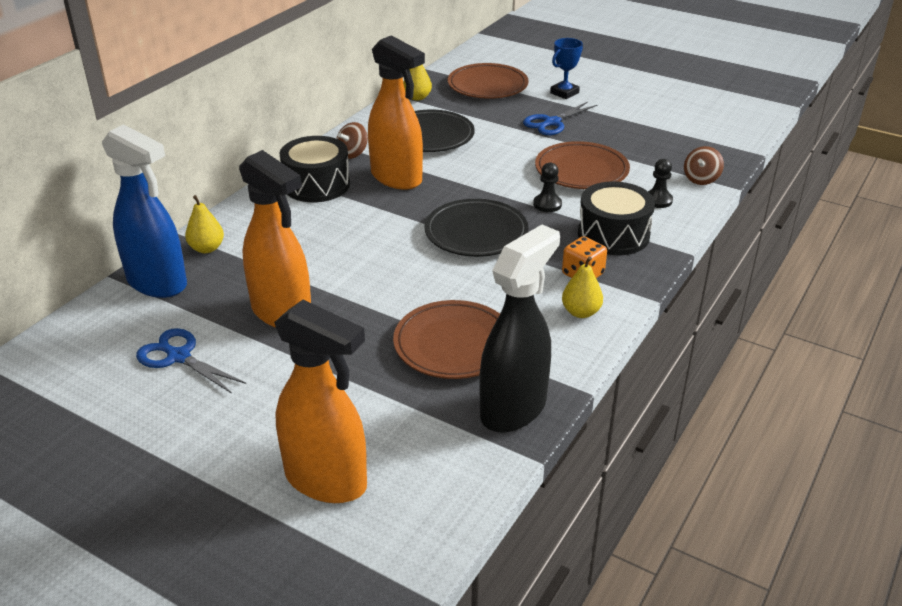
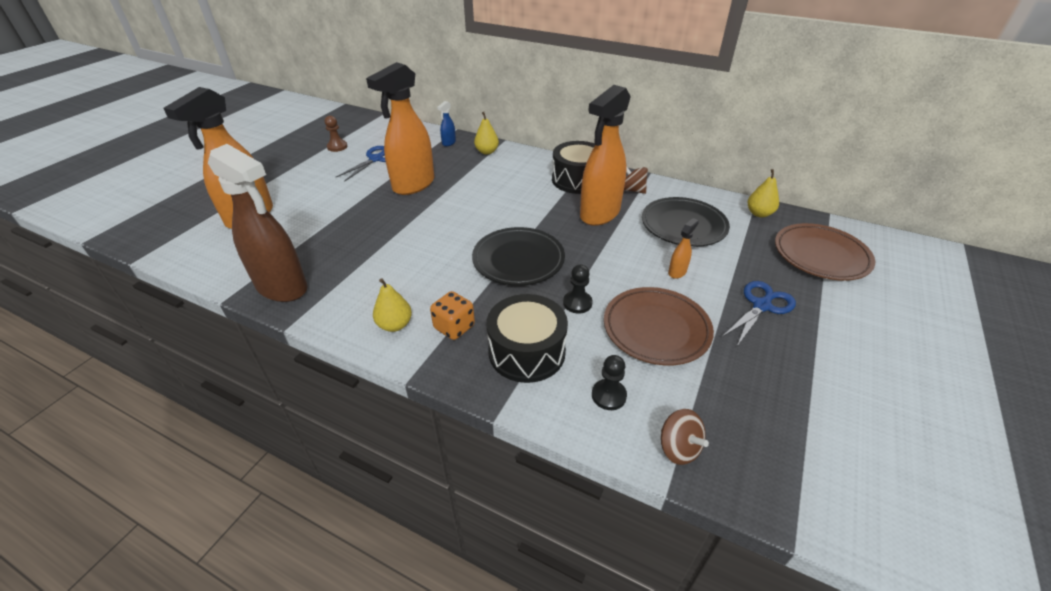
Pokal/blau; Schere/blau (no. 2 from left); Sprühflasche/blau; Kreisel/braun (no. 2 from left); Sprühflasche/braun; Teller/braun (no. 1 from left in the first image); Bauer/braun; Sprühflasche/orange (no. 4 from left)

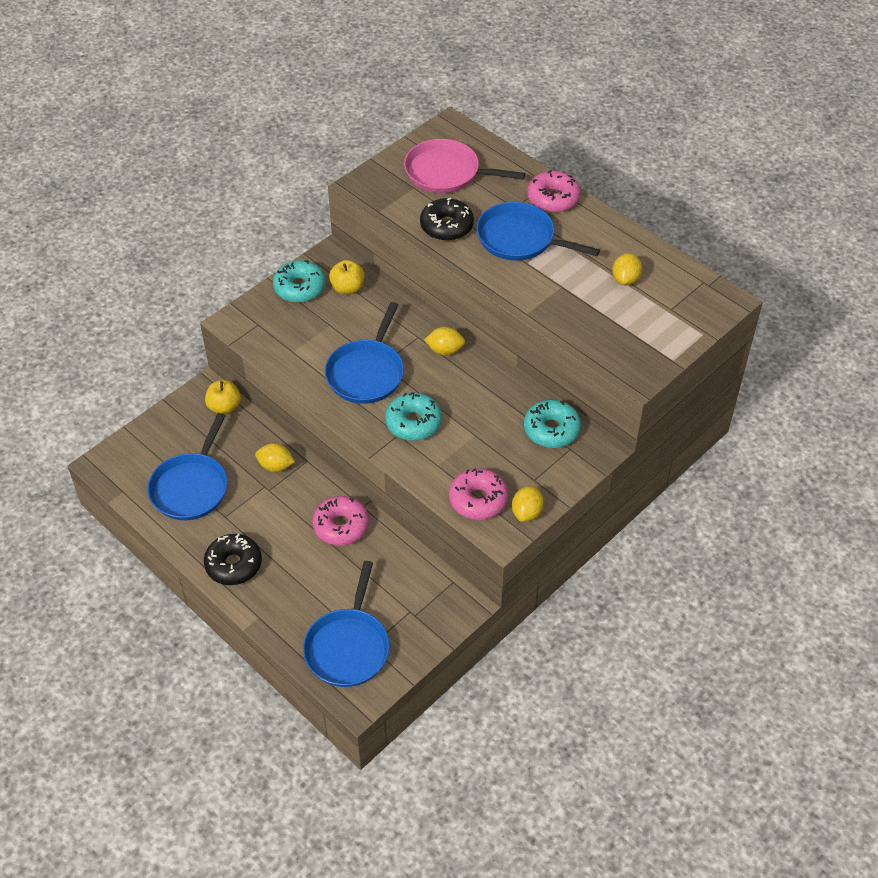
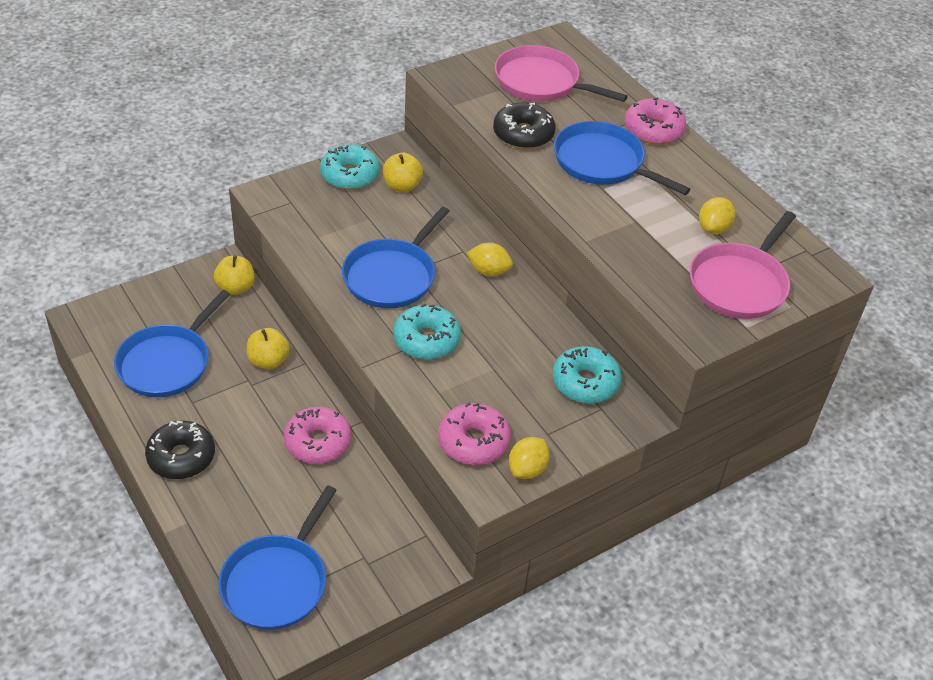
Apfel/gelb (no. 2 from left); Pfanne/rosa (no. 2 from left)

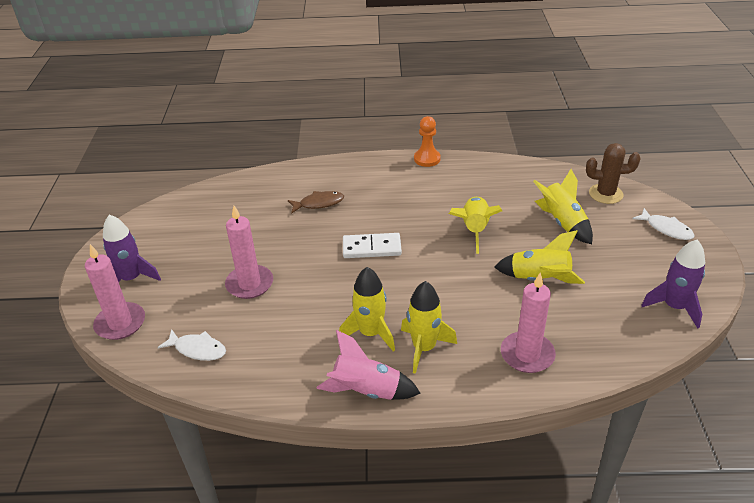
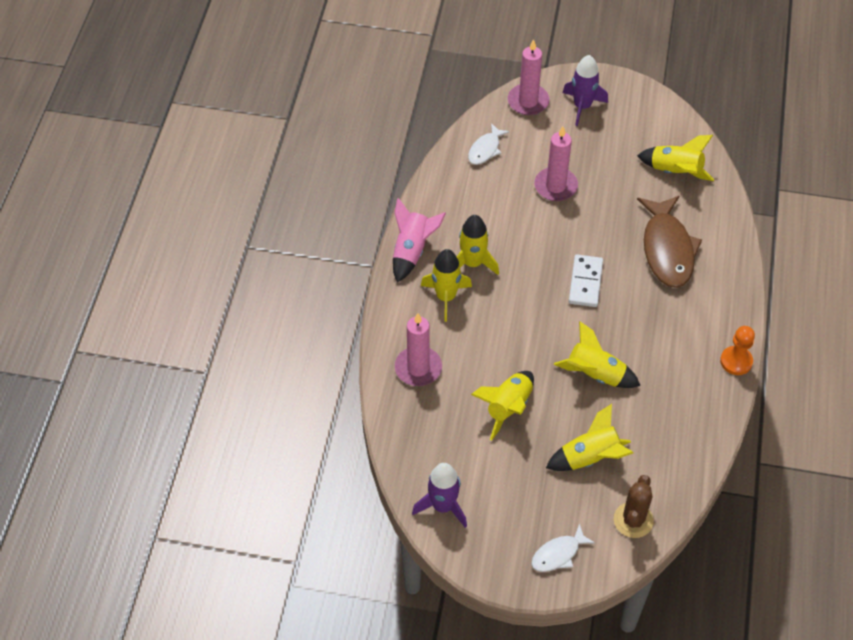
Fisch/braun; Rakete/gelb (no. 6 from left)

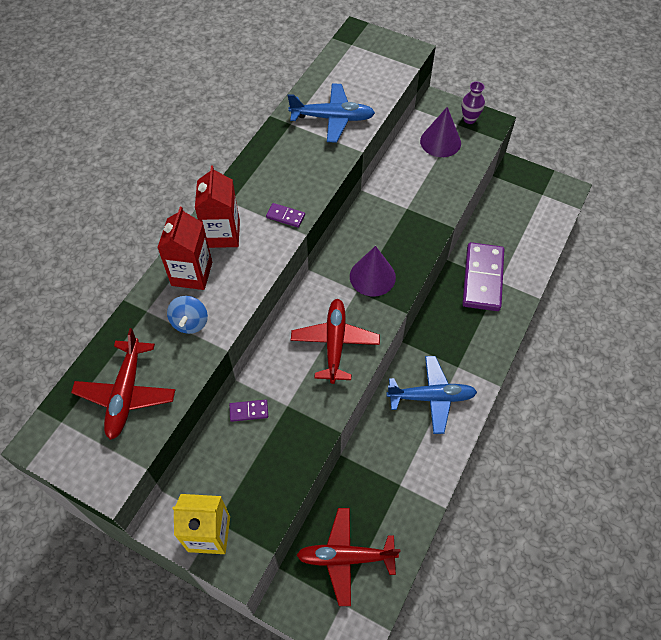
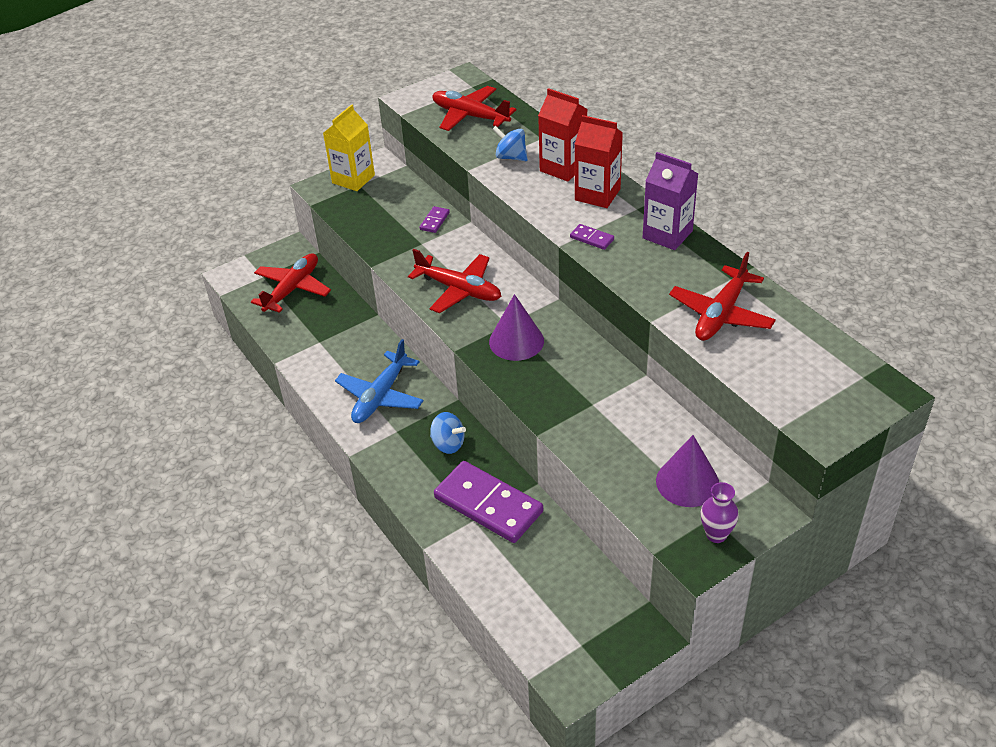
Flugzeug/rot (no. 4 from left); Dominostein/lila (no. 3 from left); Getränkekarton/lila; Kreisel/blau (no. 1 from left)

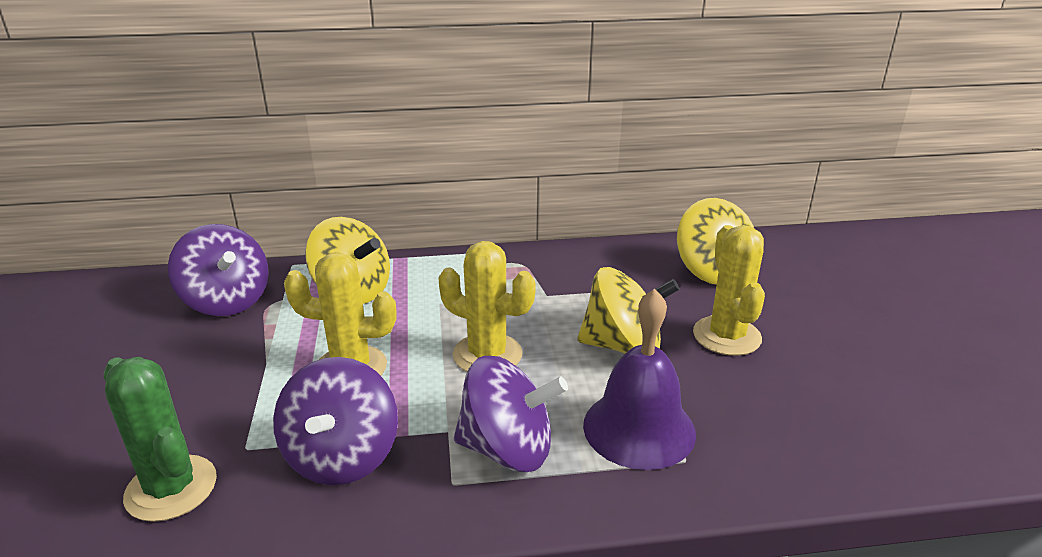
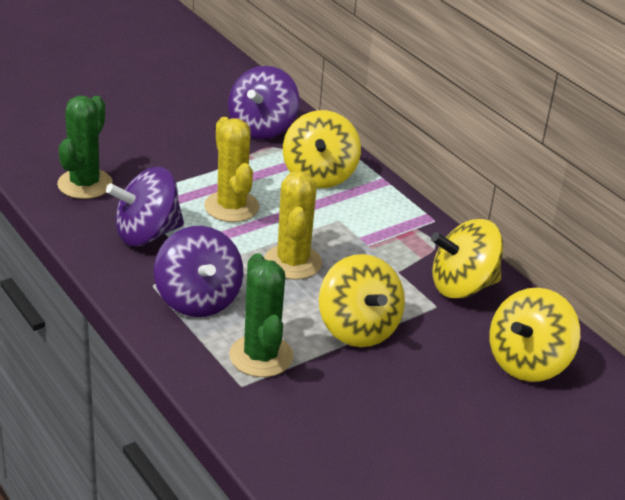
Kaktus/gelb (no. 3 from left in the first image); Kaktus/grün (no. 2 from left); Kreisel/gelb (no. 3 from left)

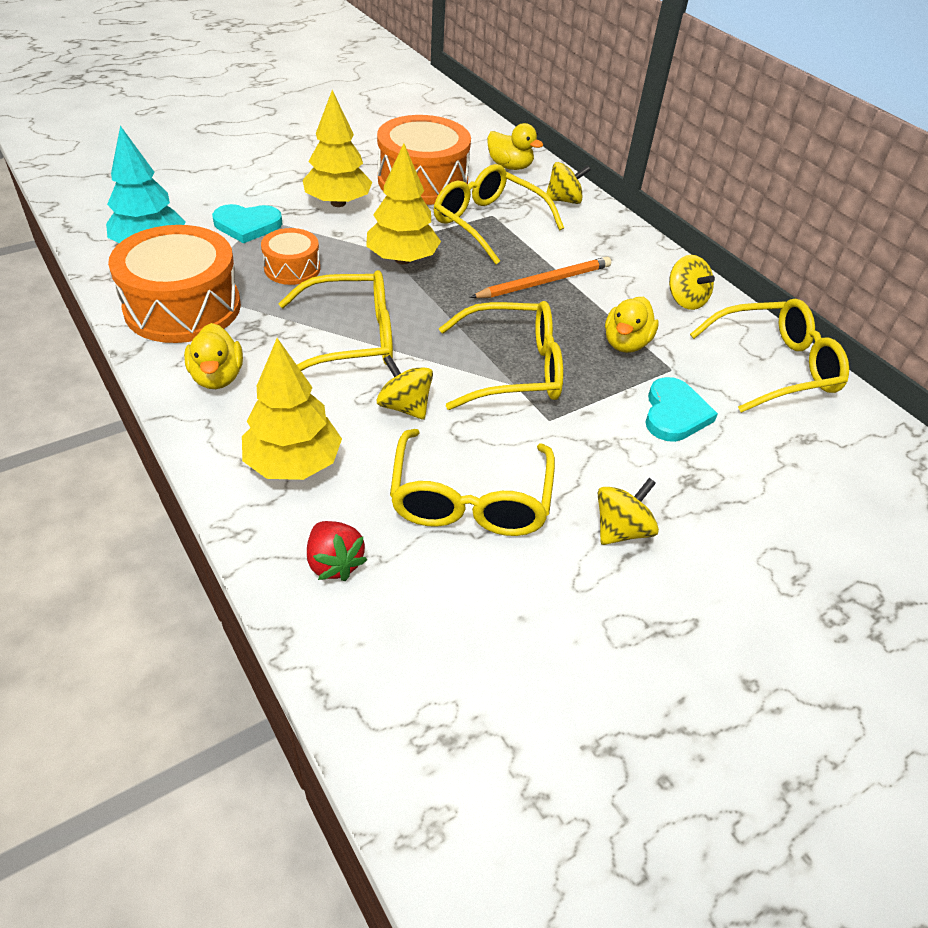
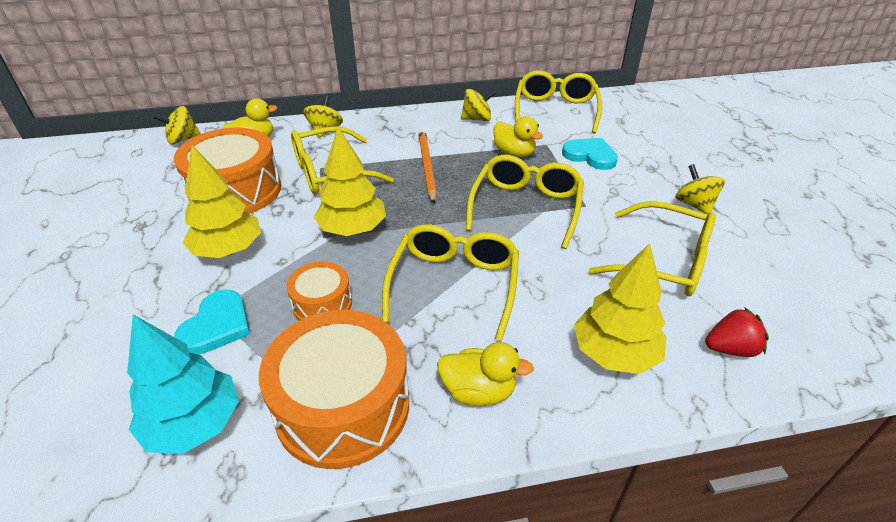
Kreisel/gelb (no. 1 from left)

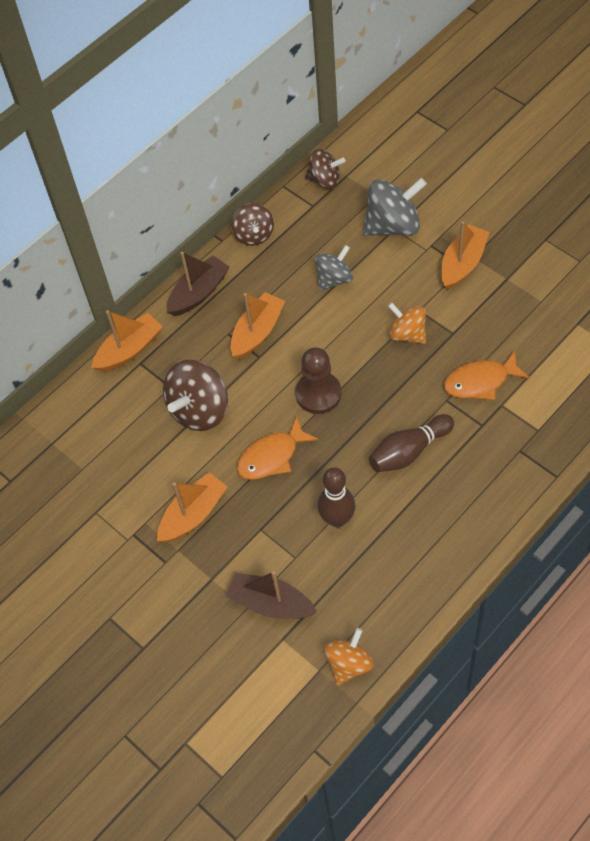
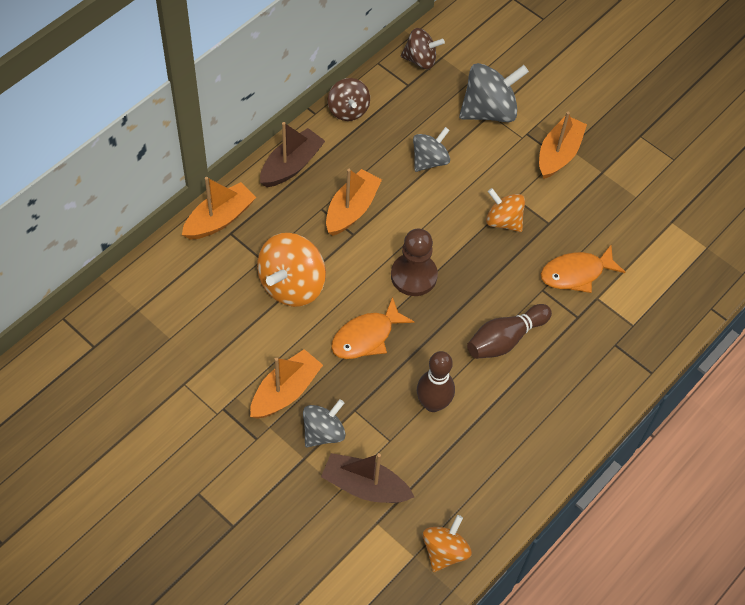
Kreisel/orange (no. 1 from left); Kreisel/grau (no. 1 from left)

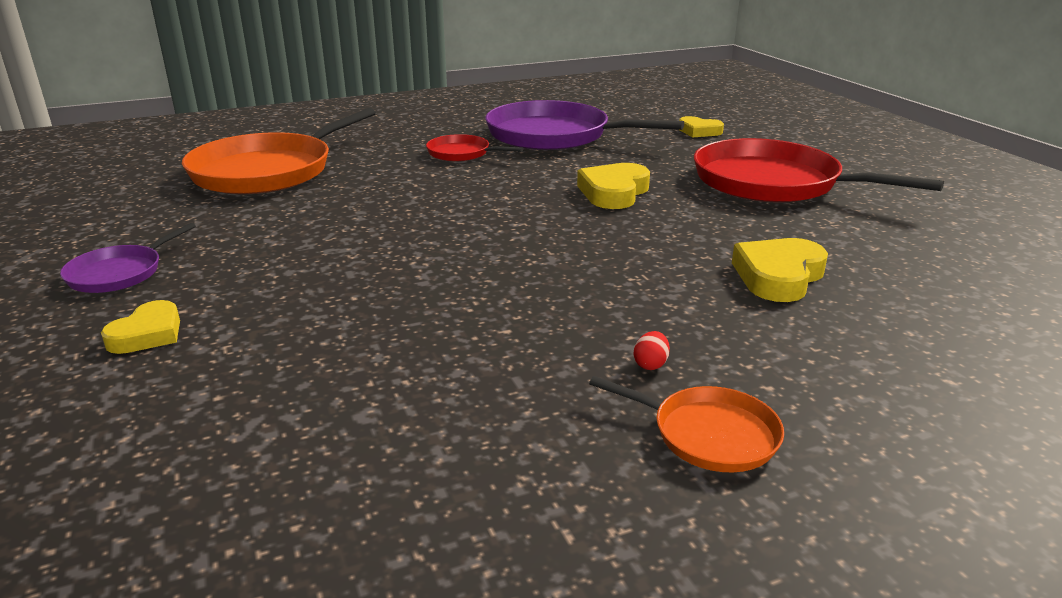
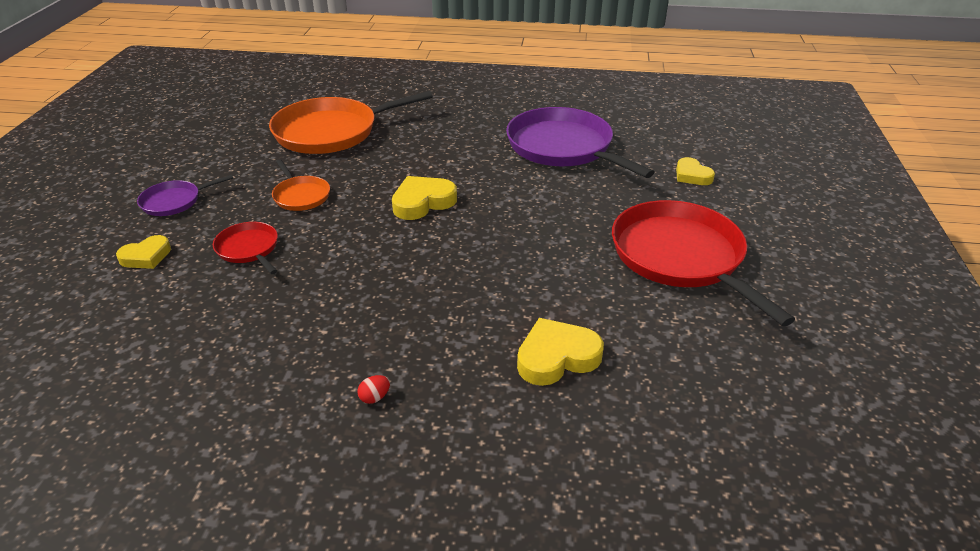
Pfanne/rot (no. 1 from left); Herz/gelb (no. 2 from left); Pfanne/orange (no. 1 from left)

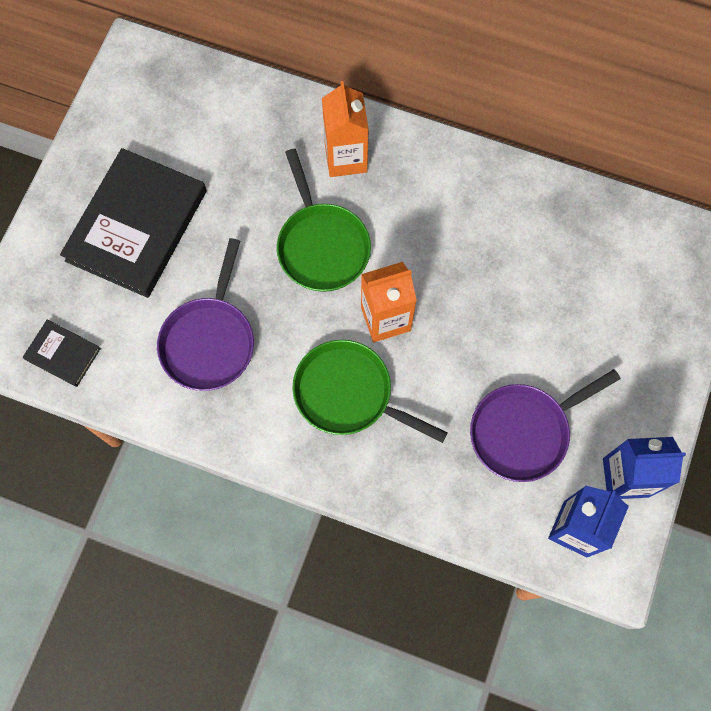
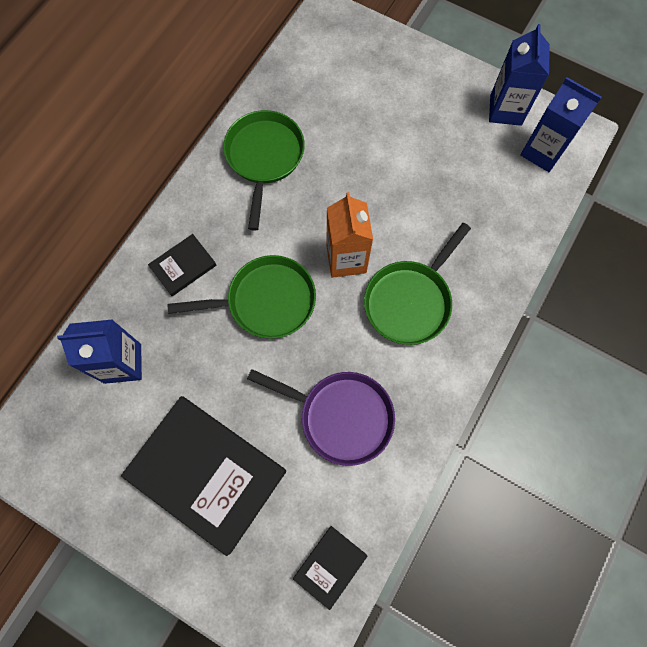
Buch/schwarz (no. 1 from left); Pfanne/lila (no. 2 from left in the first image); Pfanne/grün (no. 2 from left); Getränkekarton/blau (no. 1 from left)

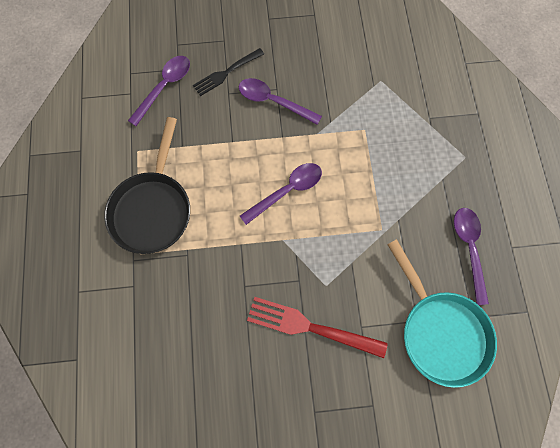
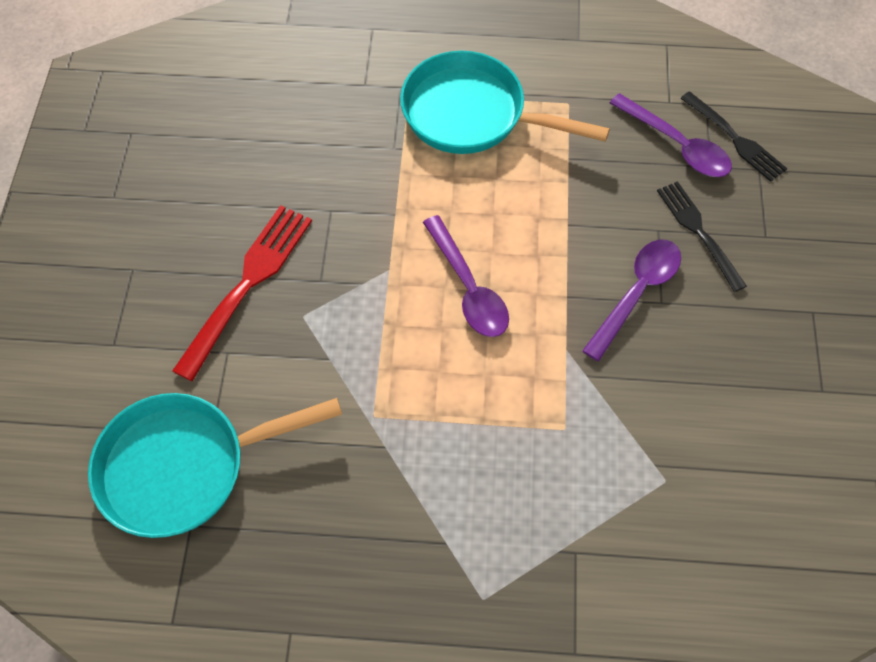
Pfanne/türkis (no. 2 from left); Löffel/lila (no. 4 from left in the first image); Gabel/schwarz (no. 2 from left)

